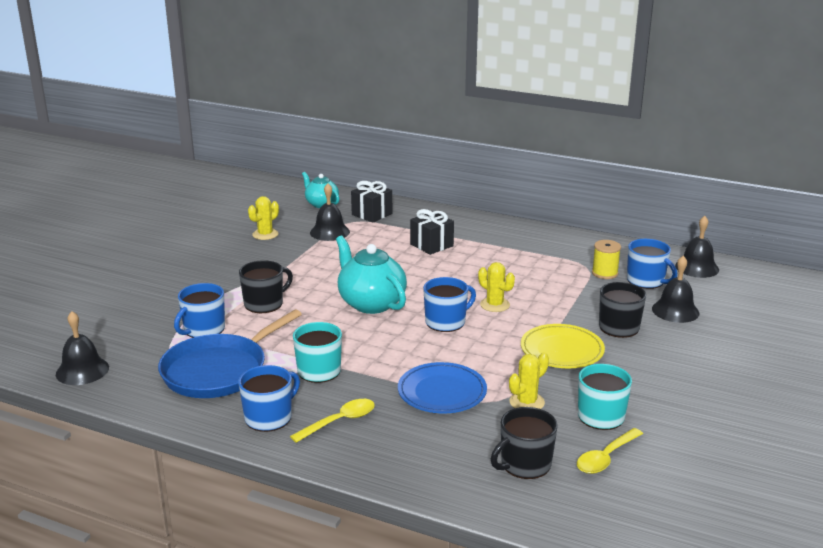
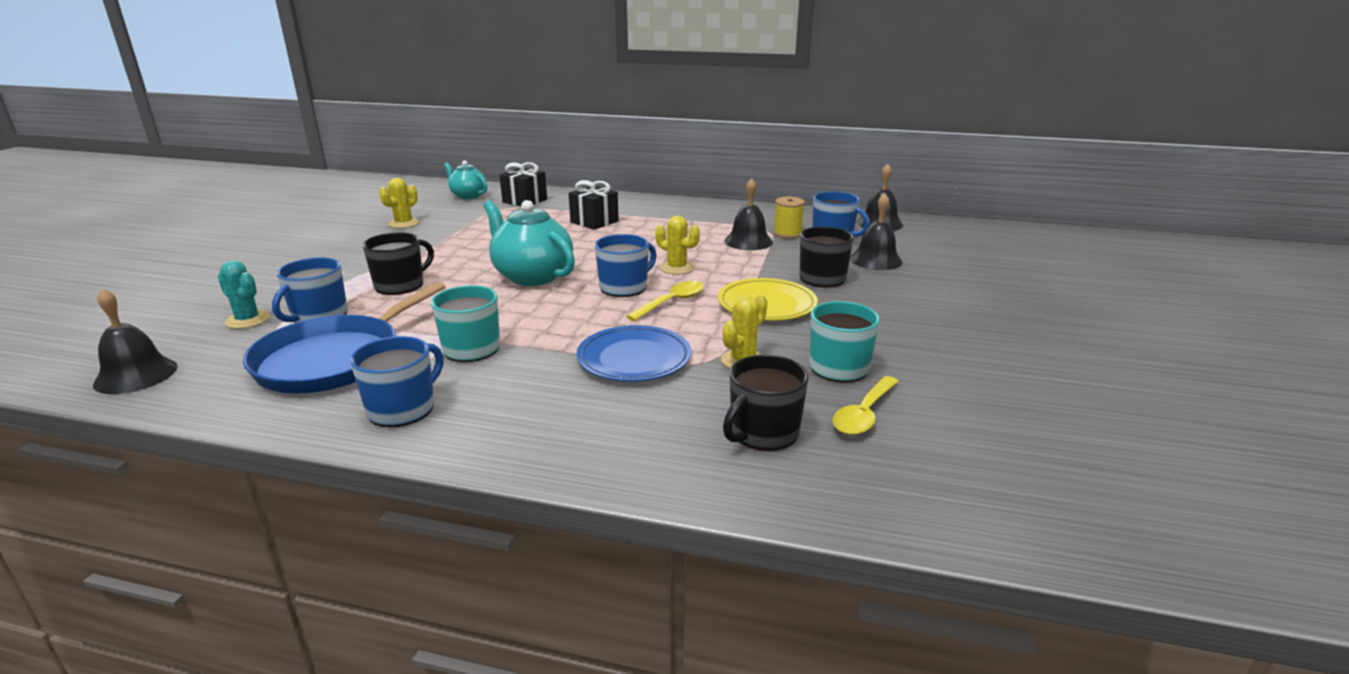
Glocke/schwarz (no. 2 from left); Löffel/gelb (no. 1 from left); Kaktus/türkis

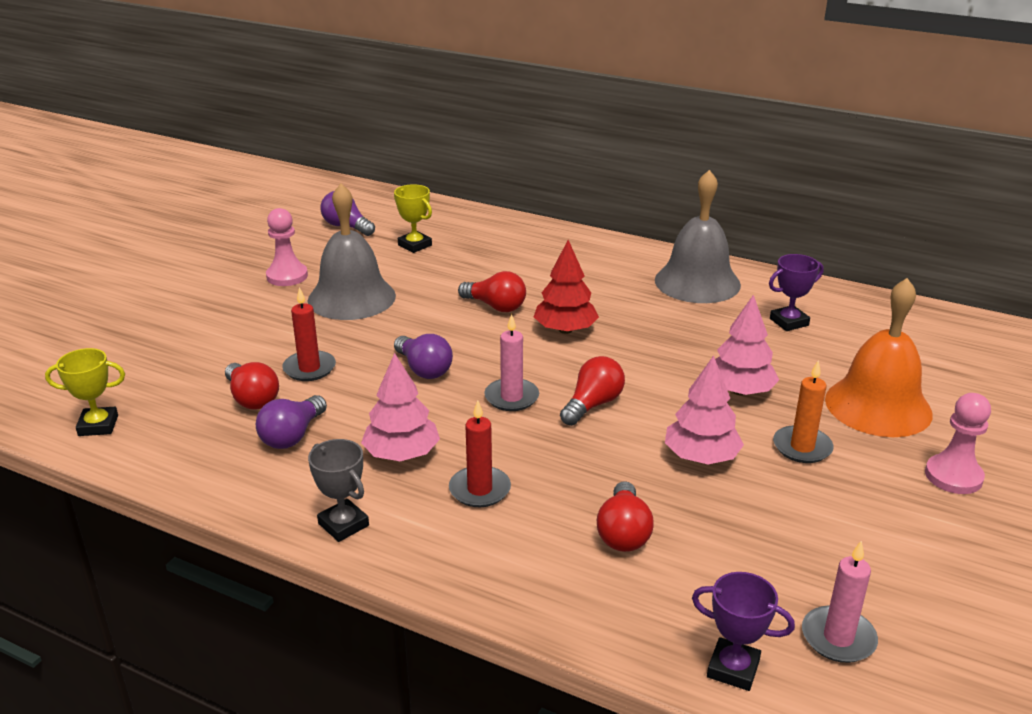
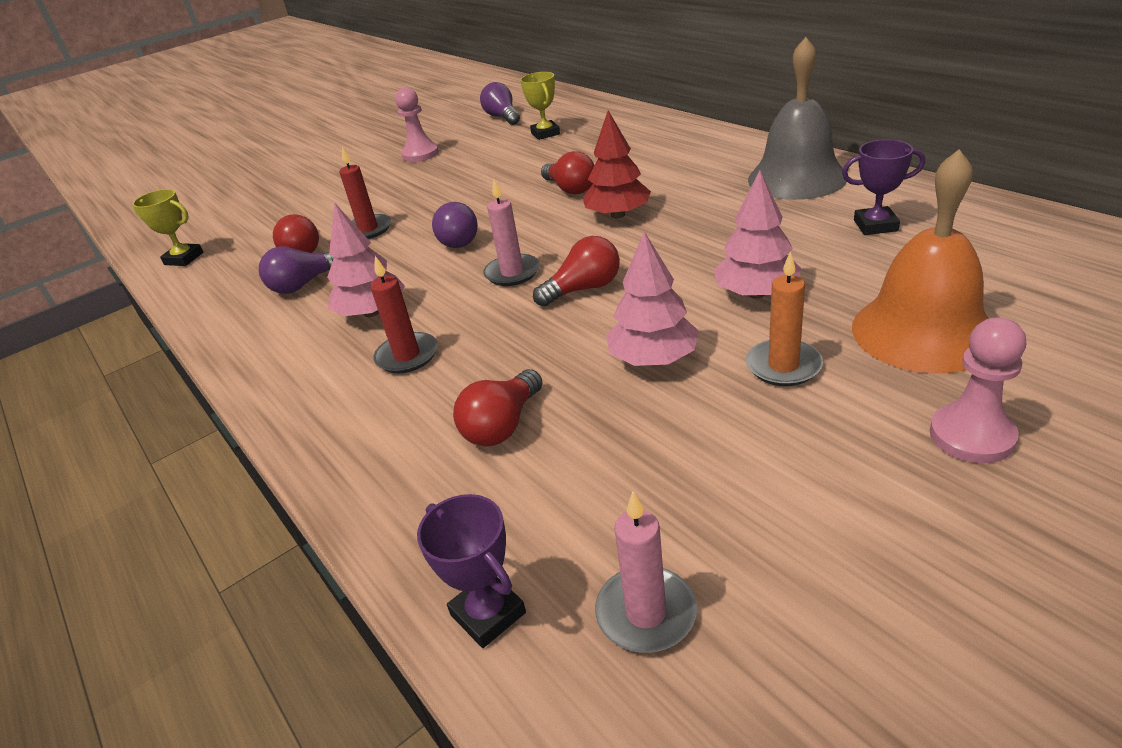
Glocke/grau (no. 1 from left in the first image); Pokal/grau

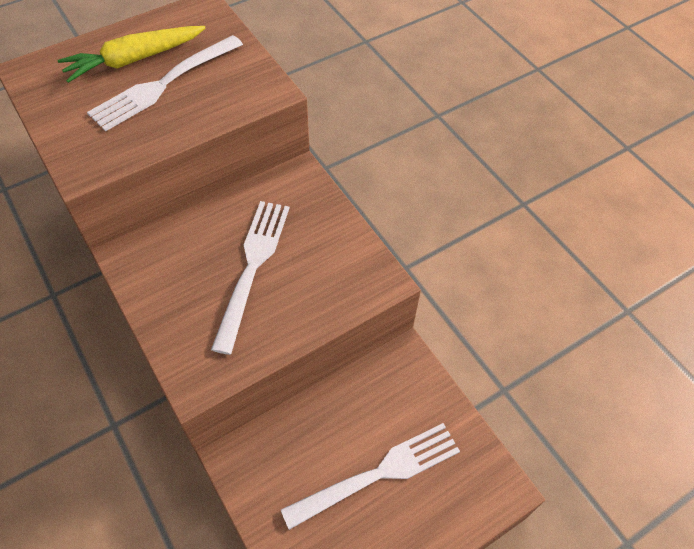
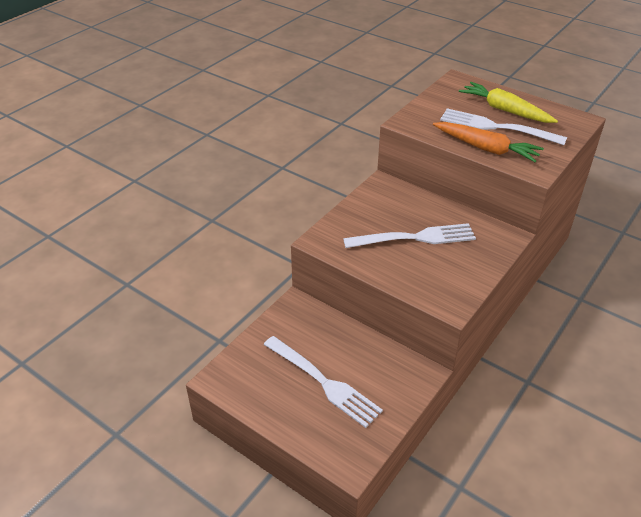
Karotte/orange

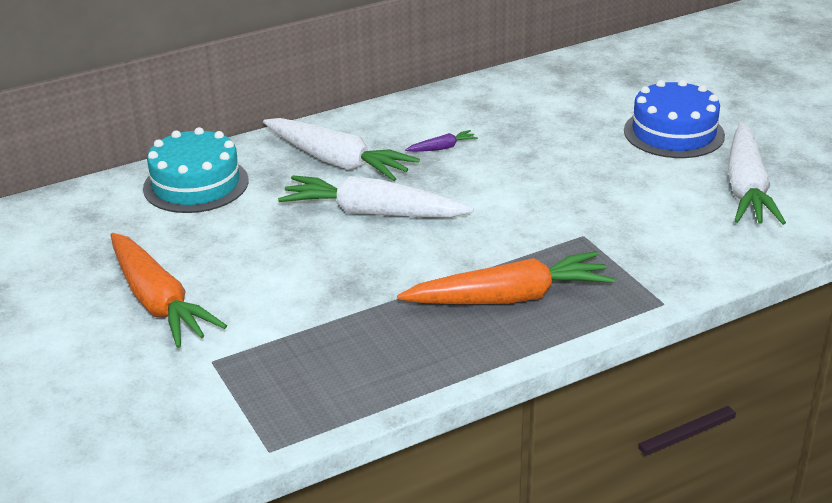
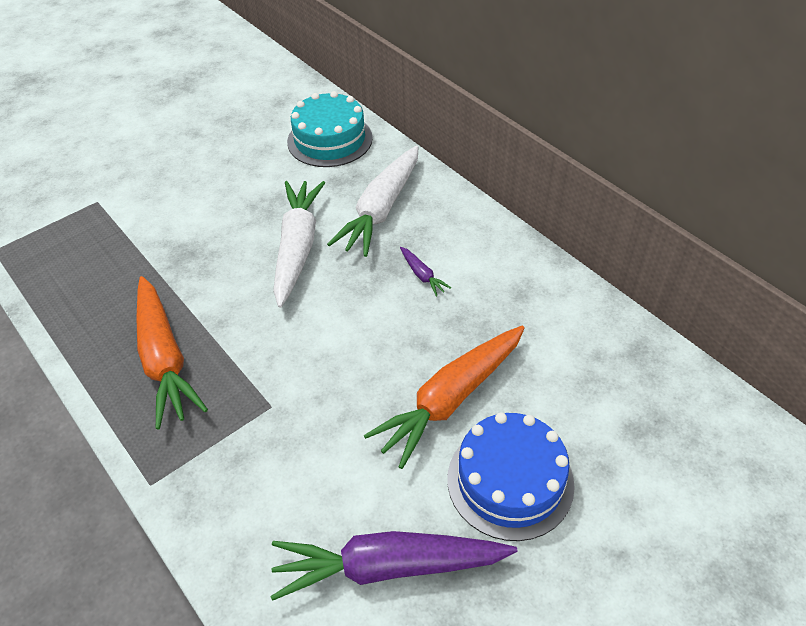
Karotte/lila (no. 1 from left); Karotte/orange (no. 2 from left)

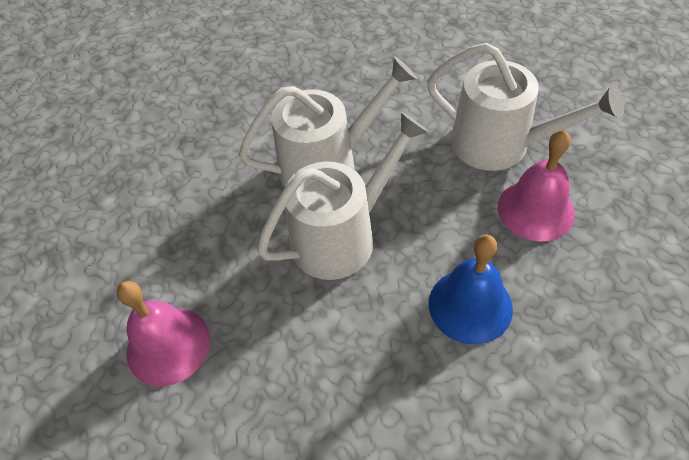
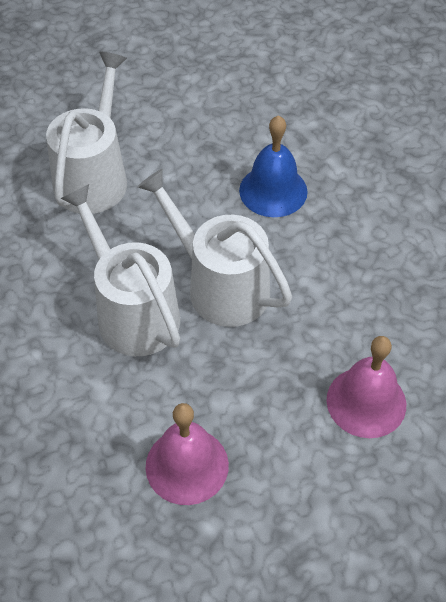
Glocke/rosa (no. 1 from left)

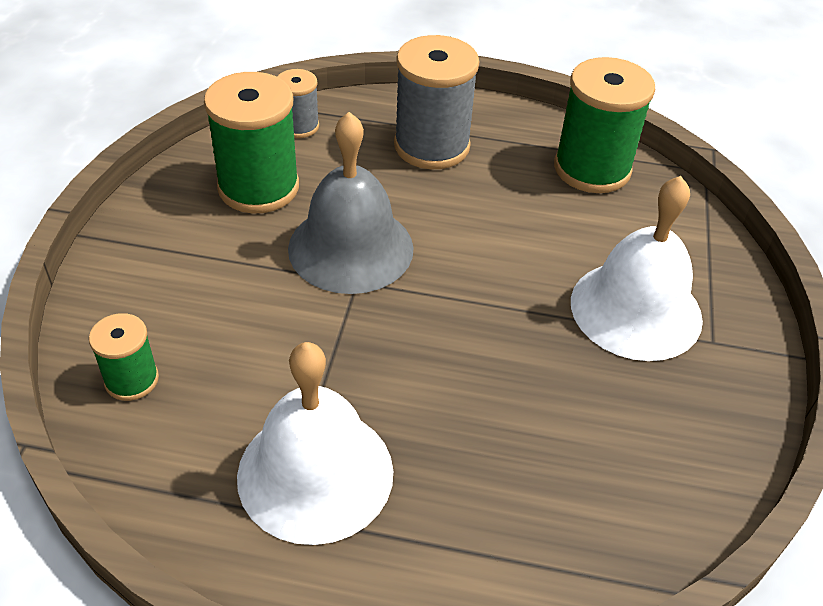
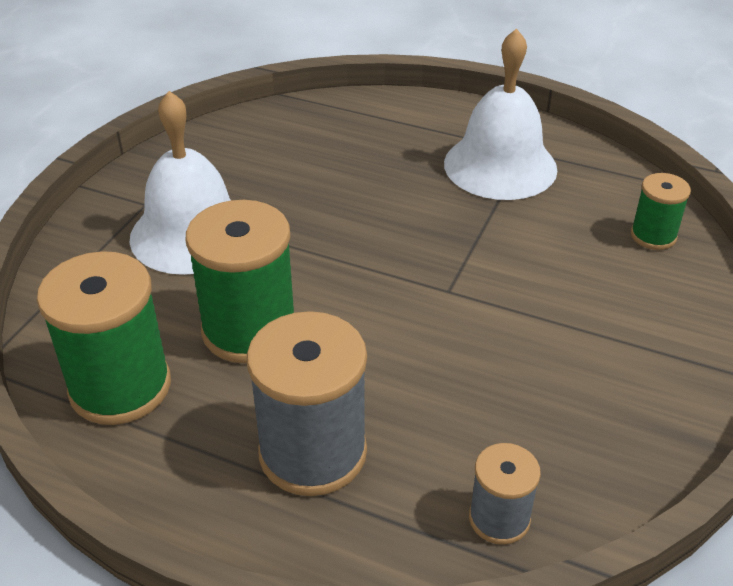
Garnrolle/grün (no. 2 from left); Glocke/grau

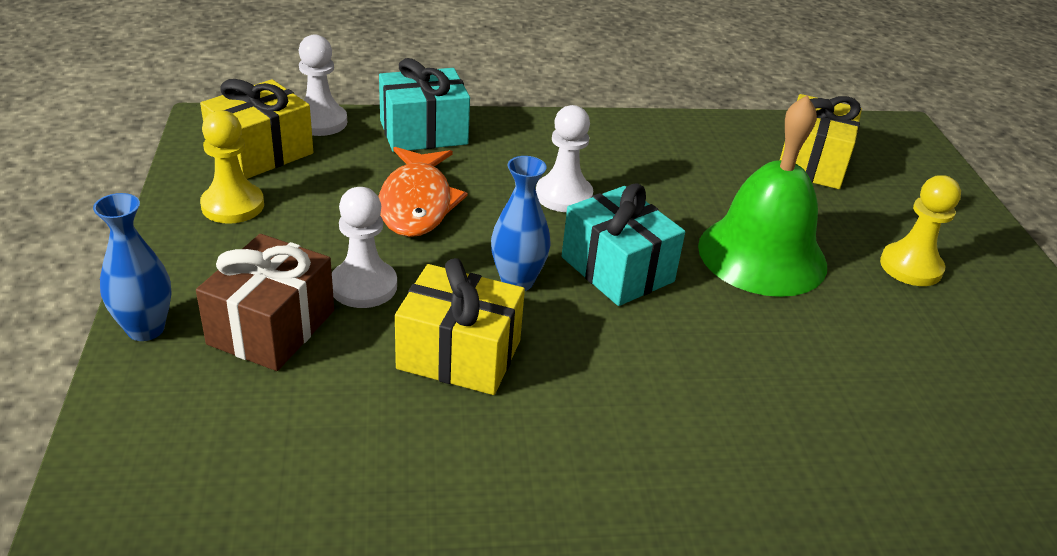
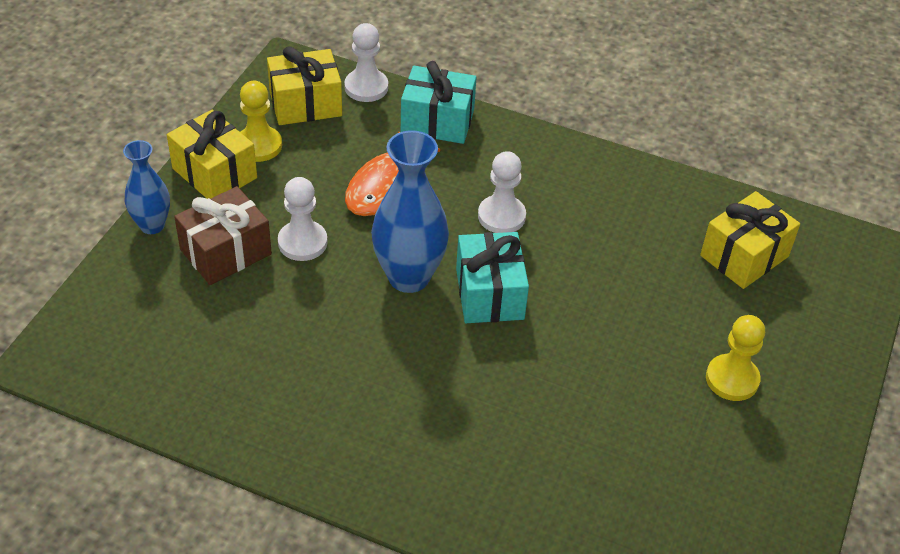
Glocke/grün; Vase/blau (no. 2 from left); Geschenk/gelb (no. 1 from left)

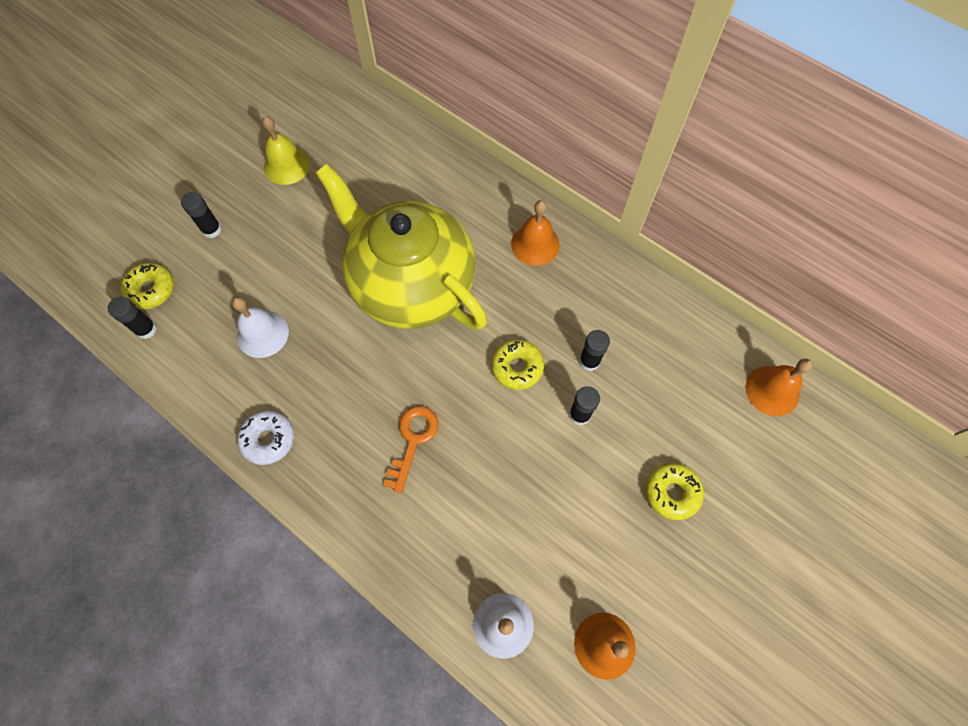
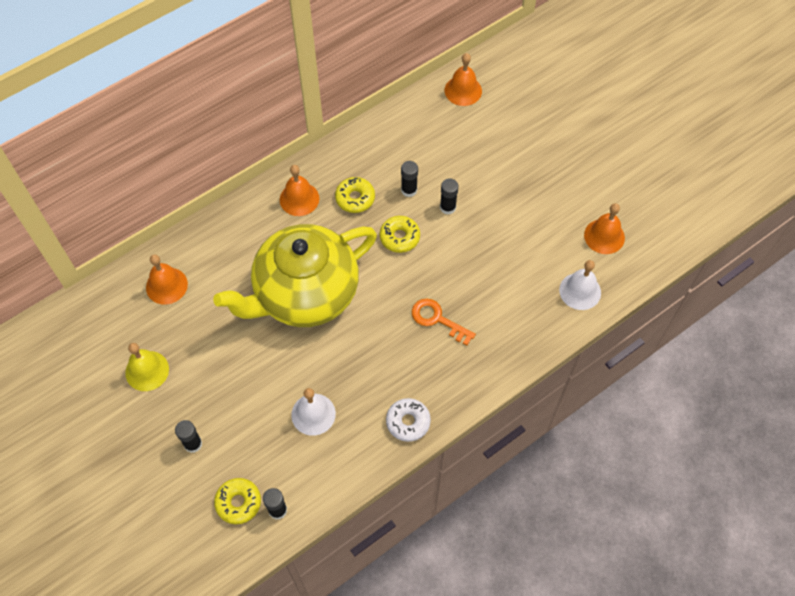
Donut/gelb (no. 2 from left); Glocke/orange (no. 1 from left)

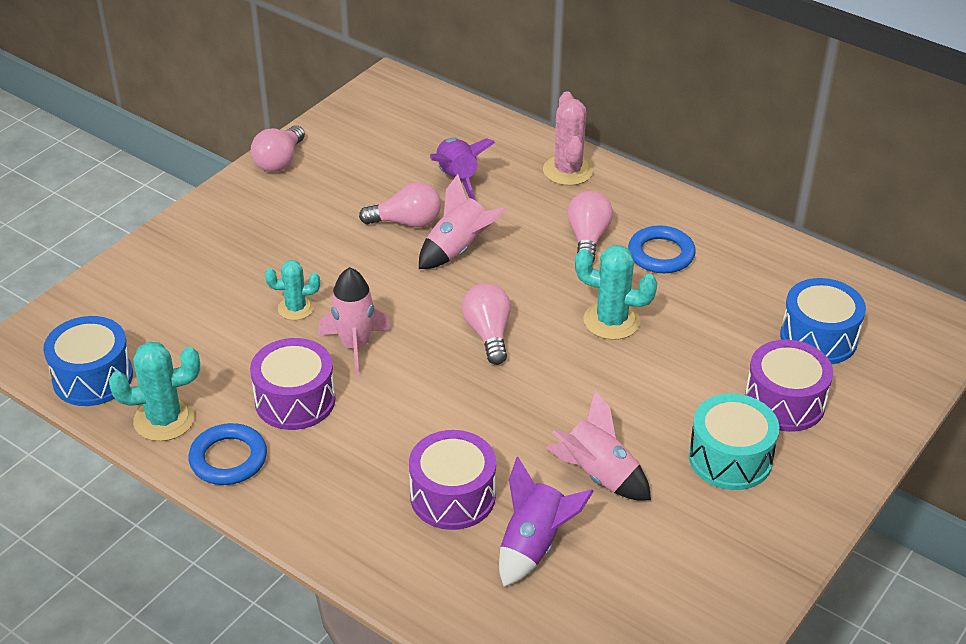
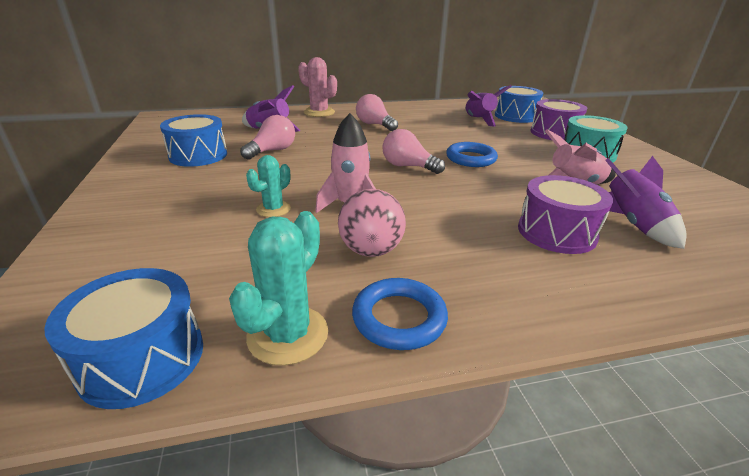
Glühbirne/rosa (no. 1 from left in the first image); Rakete/rosa (no. 2 from left in the first image); Ring/blau (no. 2 from left); Kaktus/türkis (no. 3 from left in the first image); Ball/rosa; Rakete/lila (no. 2 from left); Trommel/blau (no. 2 from left)

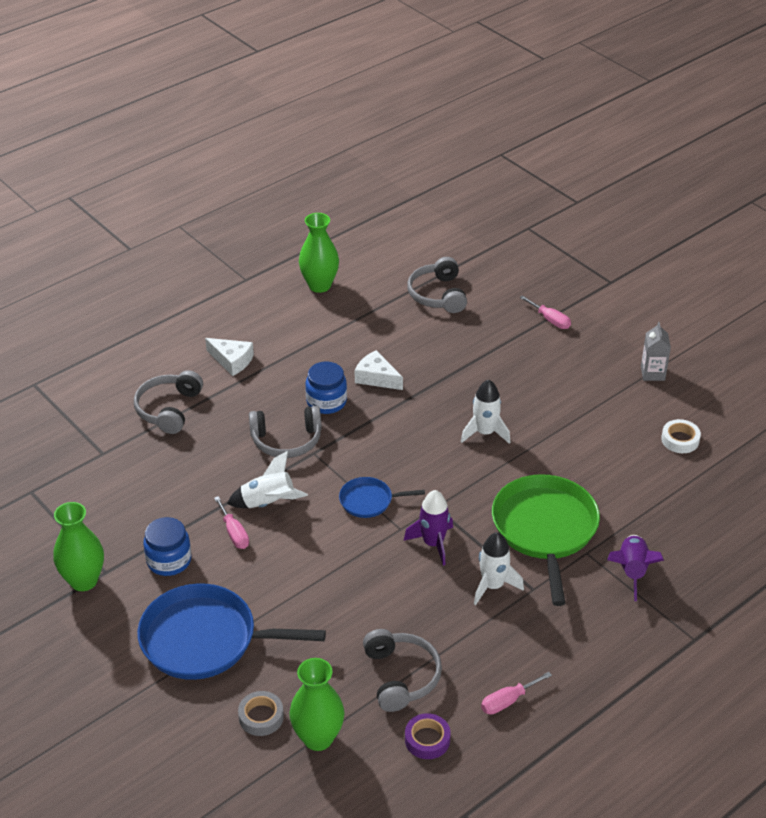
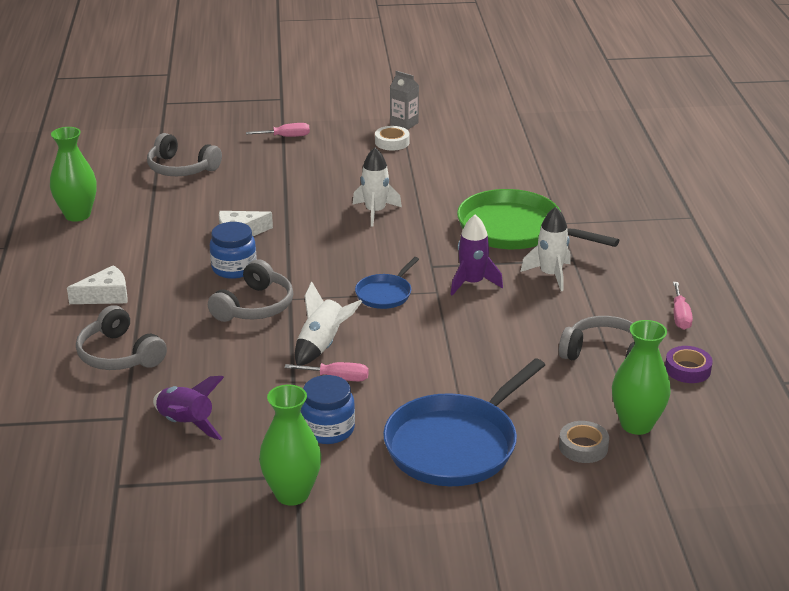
Klebeband/weiß; Rakete/lila (no. 1 from left)

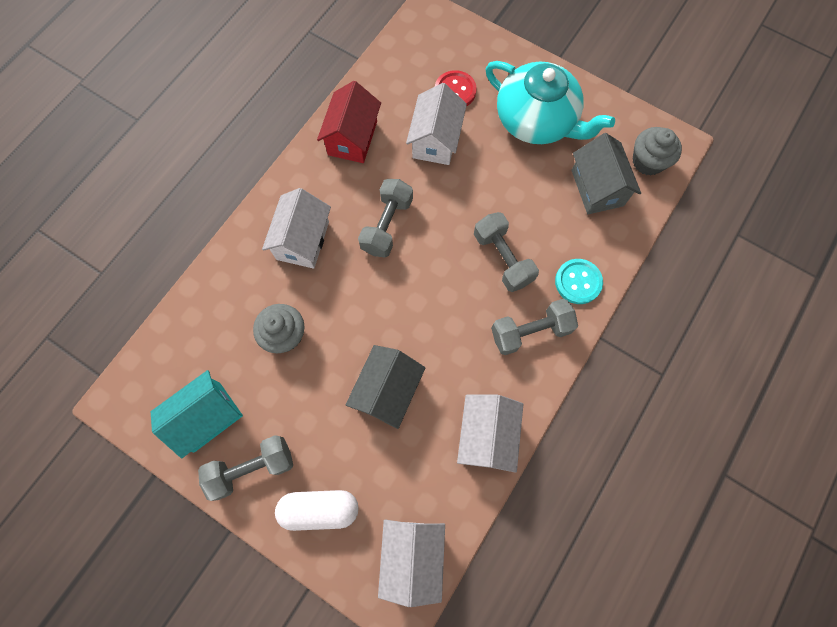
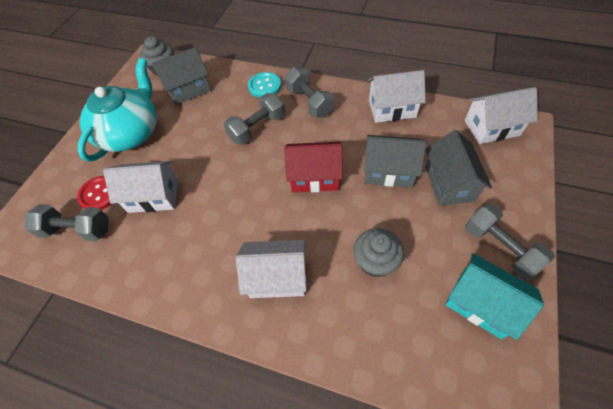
Haus/rot; Hantel/grau (no. 1 from left); Kapsel/weiß; Haus/grau (no. 3 from left)

